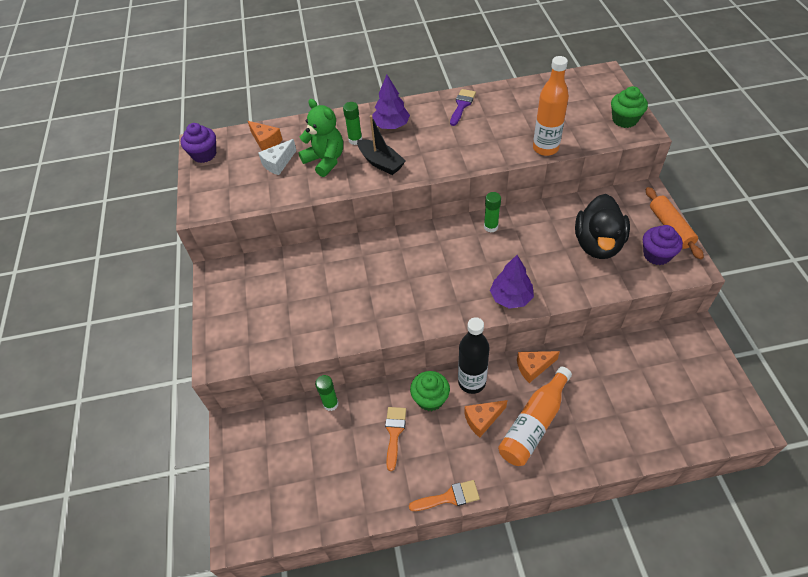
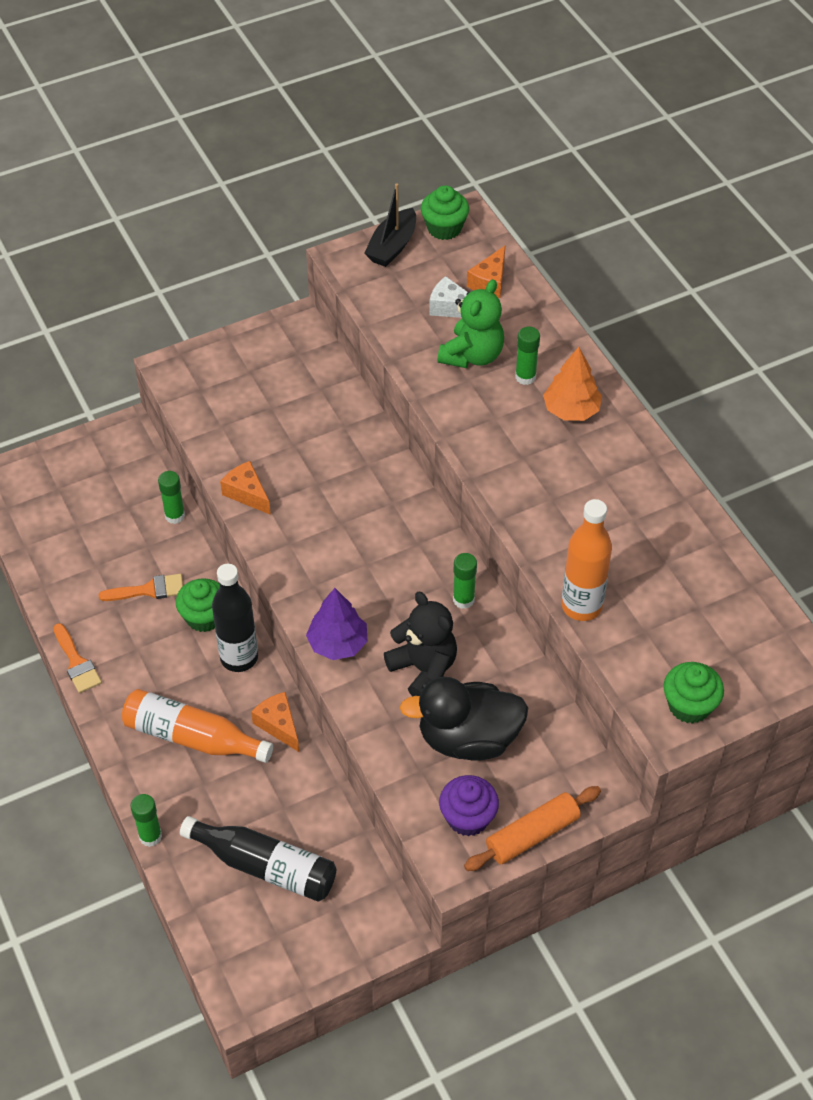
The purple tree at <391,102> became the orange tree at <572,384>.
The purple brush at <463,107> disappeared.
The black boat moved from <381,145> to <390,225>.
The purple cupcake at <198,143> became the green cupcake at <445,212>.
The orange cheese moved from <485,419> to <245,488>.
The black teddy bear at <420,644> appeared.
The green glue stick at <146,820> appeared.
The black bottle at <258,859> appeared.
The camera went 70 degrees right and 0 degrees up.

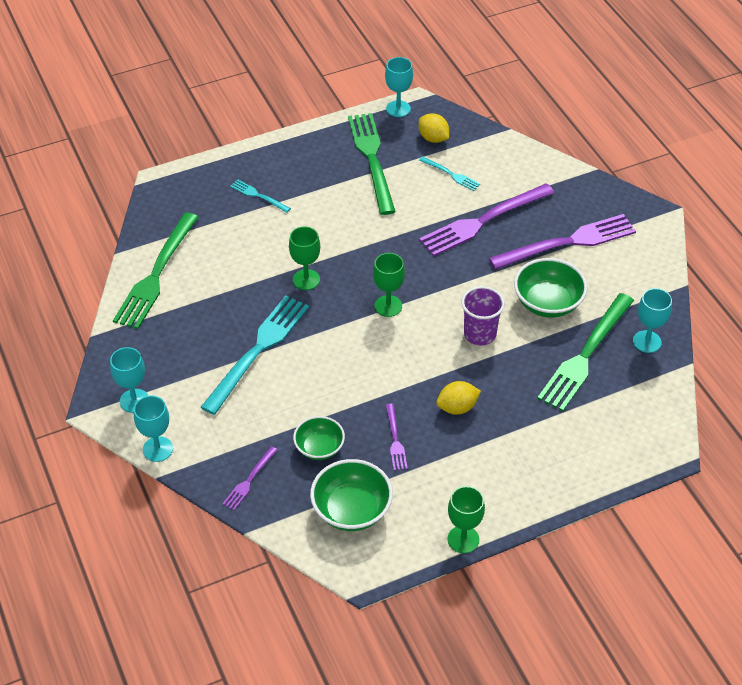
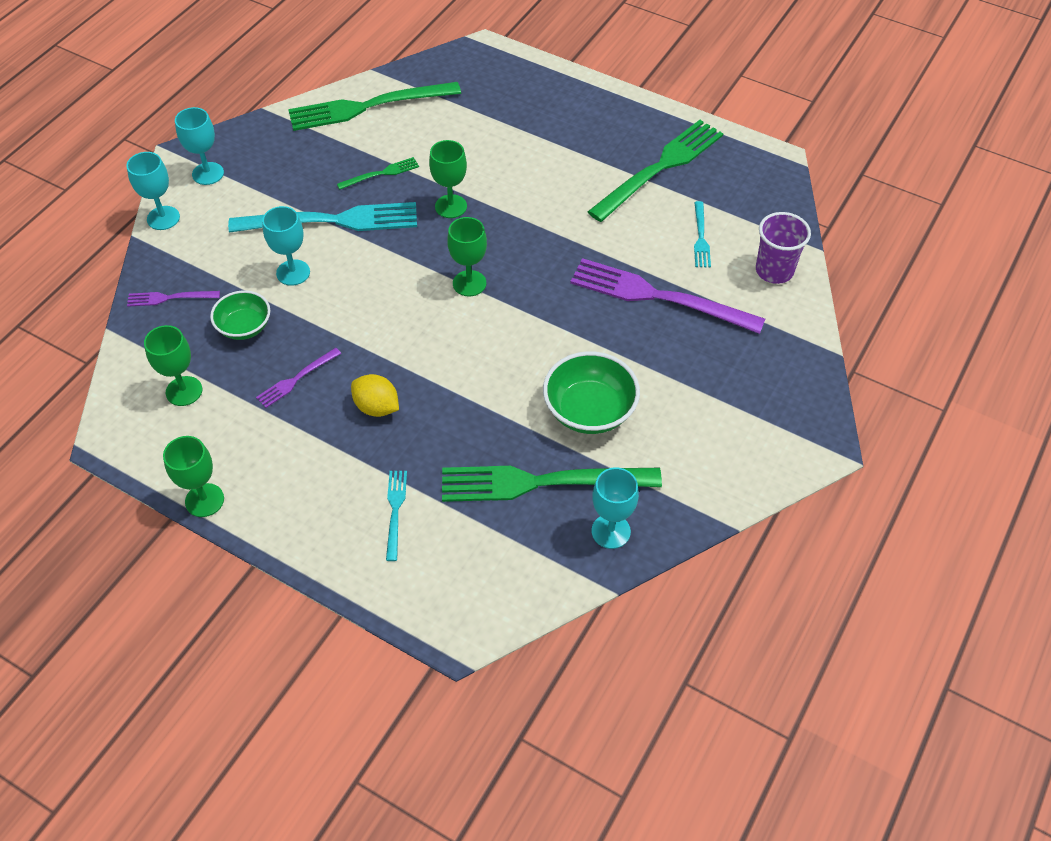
The turquoise goblet moved from <399,87> to <286,246>.
The yellow lemon at <434,128> disappeared.
The turquoise fork moved from <260,196> to <396,516>.
The purple fork at <562,241> disappeared.
The purple cup moved from <483,315> to <783,248>.
The green bowl at <351,495> was replaced by the green goblet at <173,365>.
The green fork at <378,173> appeared.
The camera went 55 degrees right and 5 degrees up.

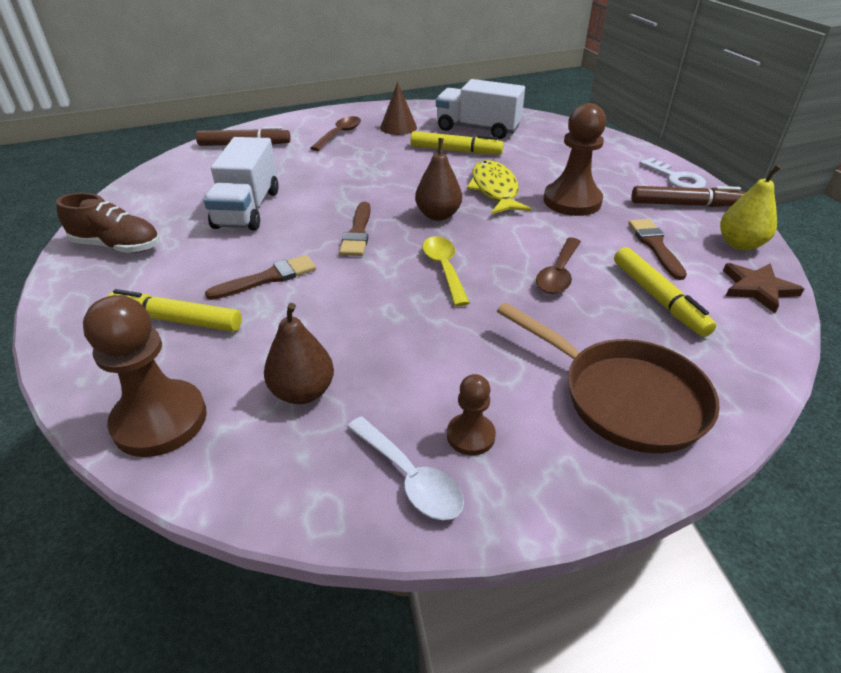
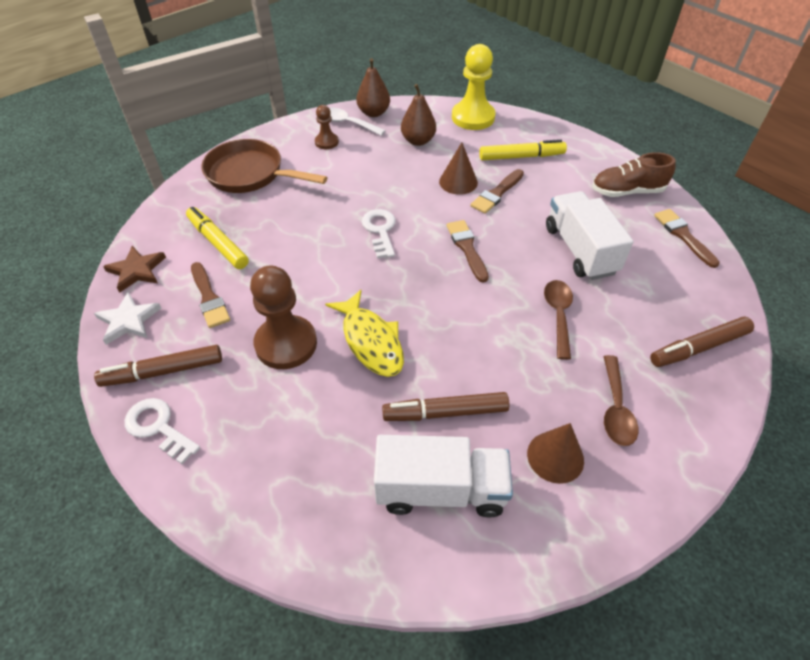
The yellow marker at <457,142> became the brown marker at <445,406>.
The brown pear moved from <438,179> to <373,87>.
The yellow pear at <750,207> was replaced by the white star at <127,318>.
The yellow spoon at <446,271> was replaced by the white key at <379,233>.
The brown spoon moved from <558,266> to <558,320>.
The brown pawn at <145,376> became the yellow pawn at <474,87>.
The brown cone at <458,168> appeared.
The brown brush at <687,238> appeared.
The camera went 160 degrees right and 10 degrees up.

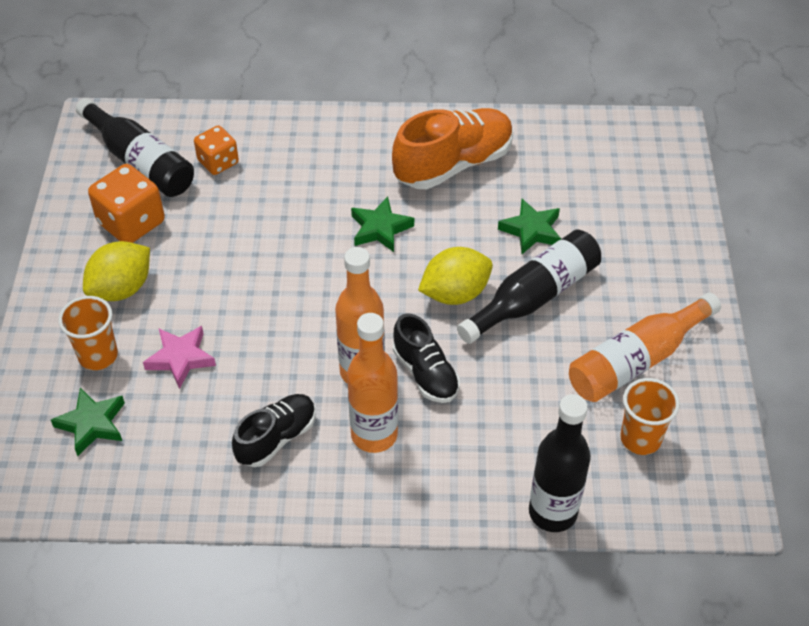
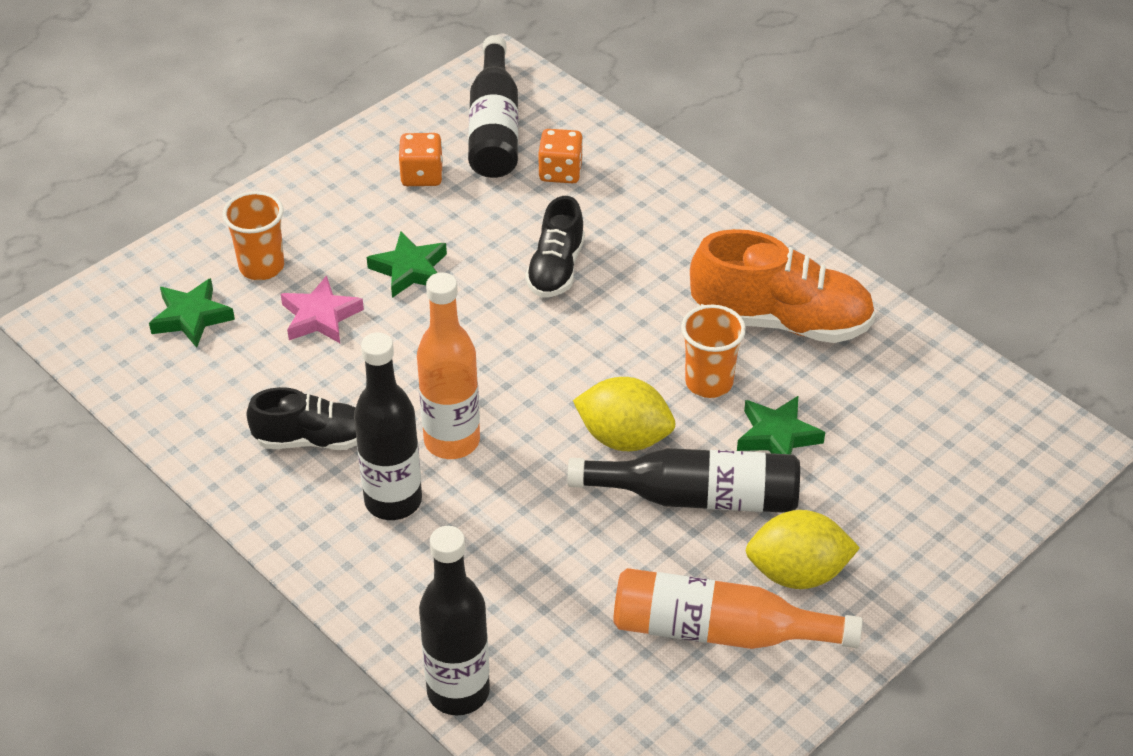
The orange dice at <126,203> changed to 0.64 times the size.
The green star moved from <382,224> to <407,264>.
The yellow lemon moved from <116,271> to <802,549>.
The orange bottle at <372,383> became the black bottle at <388,426>.
The black shoe moved from <426,358> to <555,246>.
The orange cup moved from <650,416> to <713,351>.
The camera went 45 degrees right and 5 degrees down.

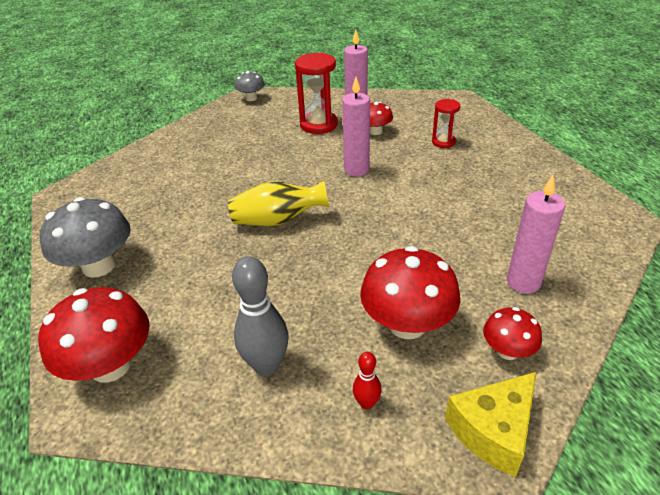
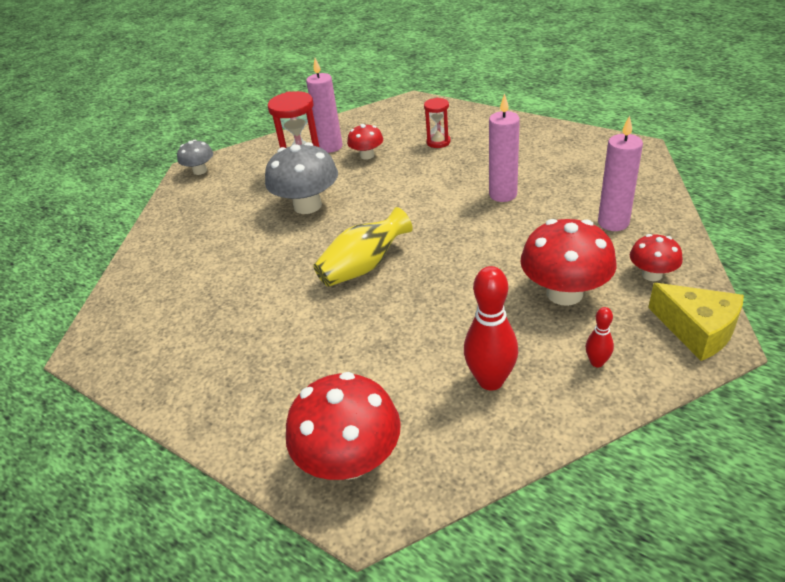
The pink candle moved from <356,126> to <504,148>.
The grey mushroom moved from <85,237> to <301,178>.
The grey bowling pin at <260,316> became the red bowling pin at <491,328>.
The yellow cheese at <490,424> turned 60 degrees counterclockwise.
The camera went 30 degrees left and 0 degrees up.

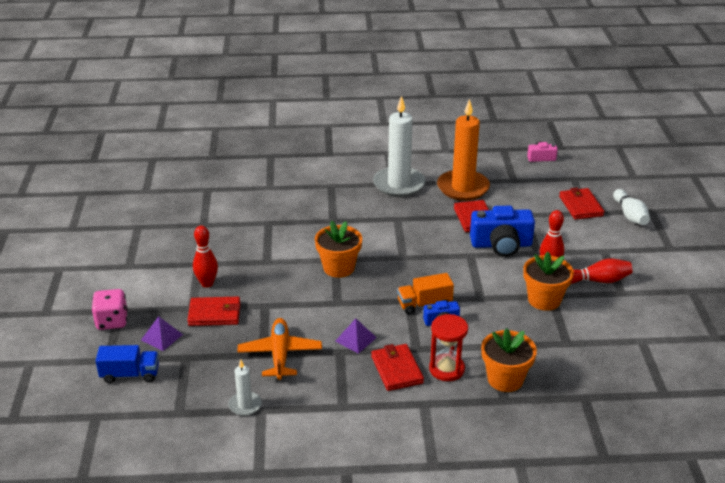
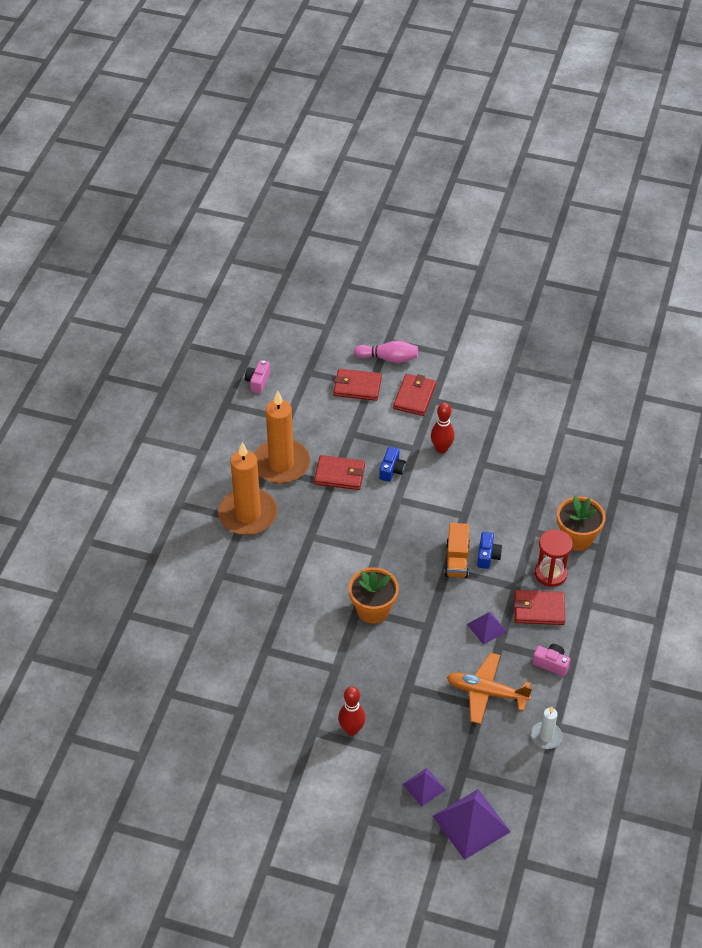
The white candle at <399,146> became the orange candle at <248,488>.
The white bowling pin at <631,207> became the pink bowling pin at <386,351>.
The blue camera at <502,231> changed to 0.52 times the size.
The orange flower pot at <548,281> disappeared.
The red bowling pin at <602,271> disappeared.
The pink dice at <110,309> disappeared.
The red wallet moved from <214,311> to <414,395>.
The blue truck at <127,364> was replaced by the purple pyramid at <472,824>.
The pink camera at <551,660> appeared.
The camera went 70 degrees left and 15 degrees up.

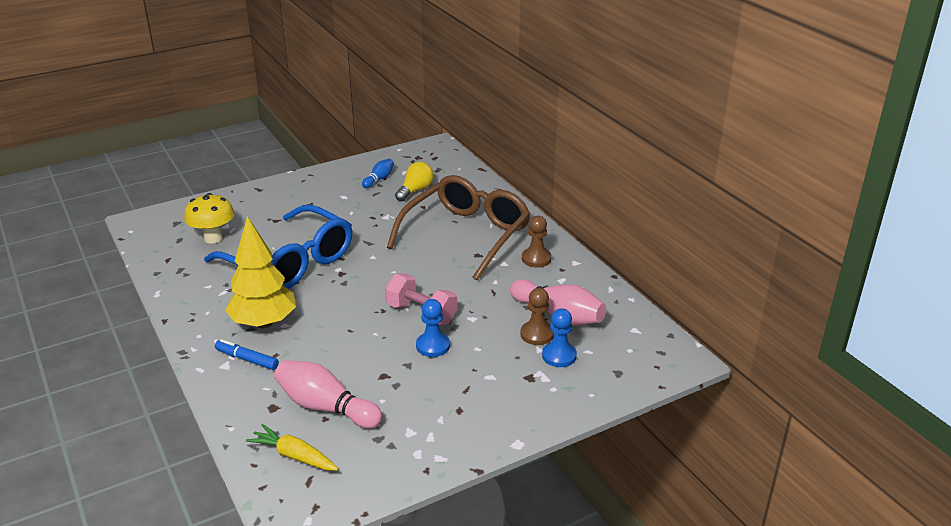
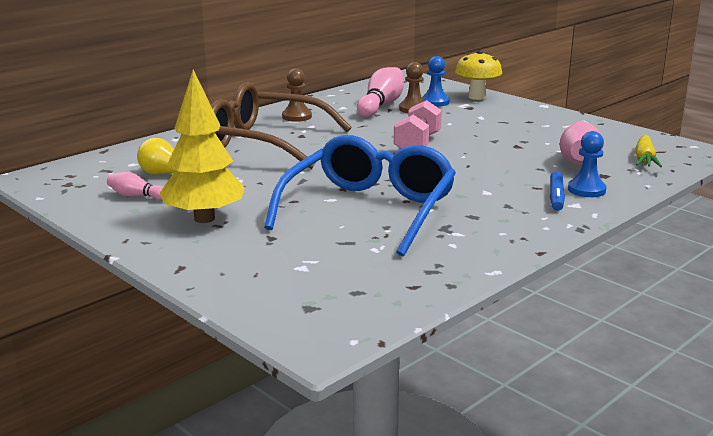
The blue bowling pin at <378,173> became the pink bowling pin at <135,186>.
The yellow mushroom moved from <209,218> to <478,75>.
The yellow tree moved from <260,272> to <202,146>.
The blue pawn moved from <433,328> to <587,164>.
The camera went 105 degrees left and 10 degrees down.

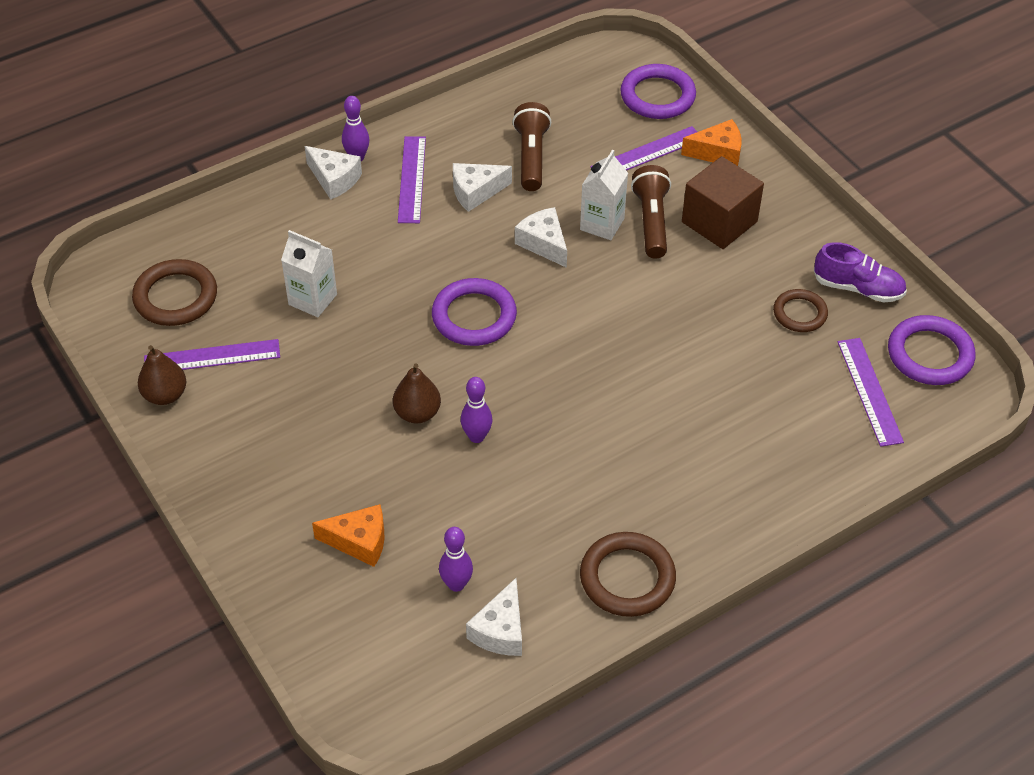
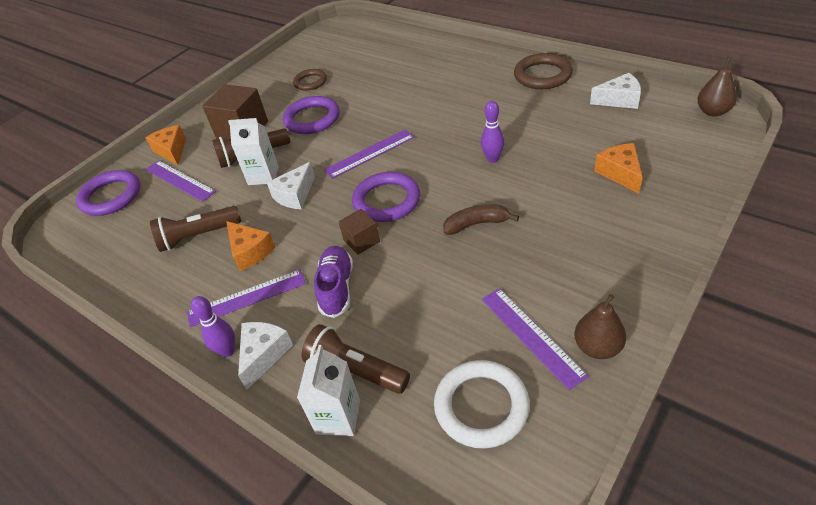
The white cheese at <482,187> became the orange cheese at <251,246>.
The white carton moved from <309,273> to <328,390>.
The purple shoe moved from <860,272> to <333,282>.
The brown ring at <174,292> became the white ring at <482,404>.
The purple ring moved from <931,350> to <311,115>.
The purple ruler moved from <871,392> to <369,154>.
The brown pear moved from <417,393> to <717,87>.
The purple bowling pin at <456,559> disappeared.
The brown banana at <481,219> appeared.
The brown cube at <359,232> appeared.
The brown flashlight at <356,359> appeared.
The camera went 105 degrees left and 5 degrees down.

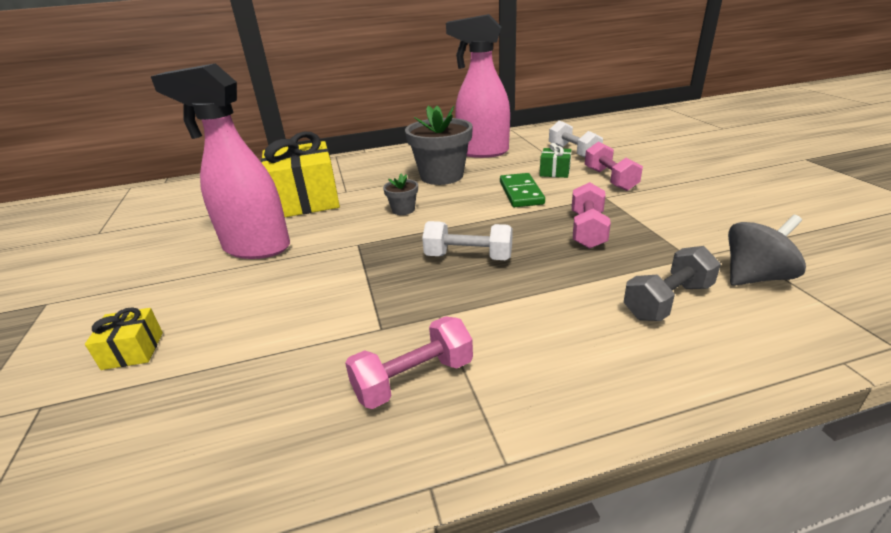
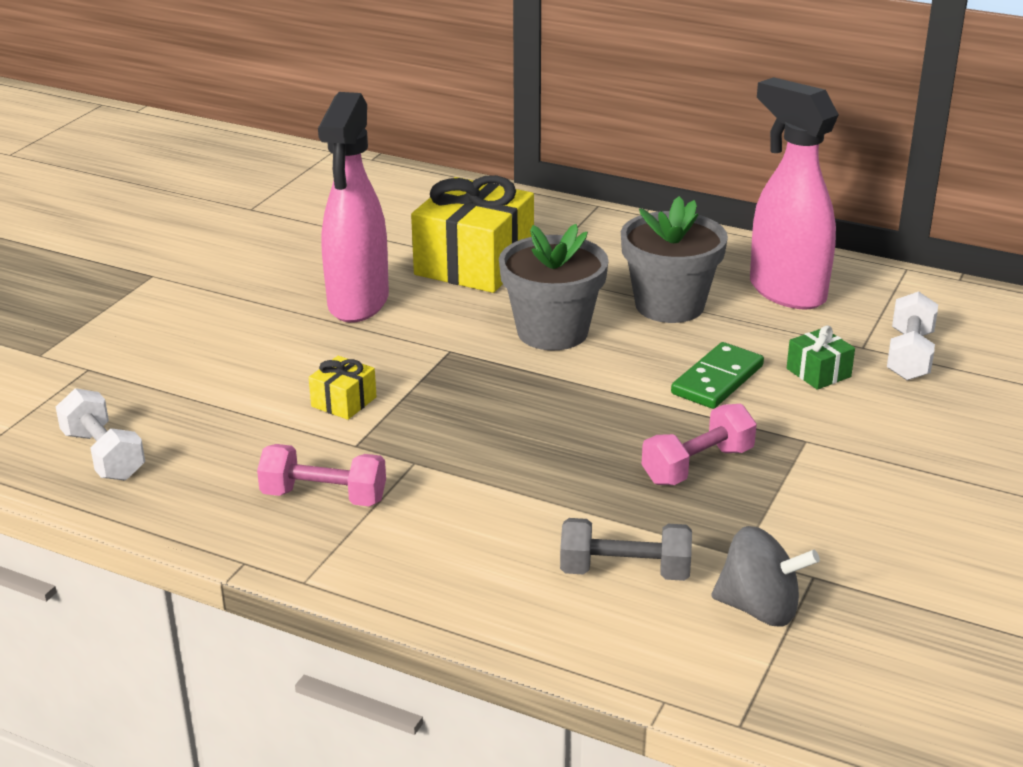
The pink spray bottle at <220,161> turned 135 degrees counterclockwise.
The pink dumbbell at <614,166> disappeared.
The grey flower pot at <400,194> changed to 2.15 times the size.
The white dumbbell moved from <467,240> to <100,434>.
The yellow gift moved from <124,338> to <343,388>.
The camera went 40 degrees right and 0 degrees up.

